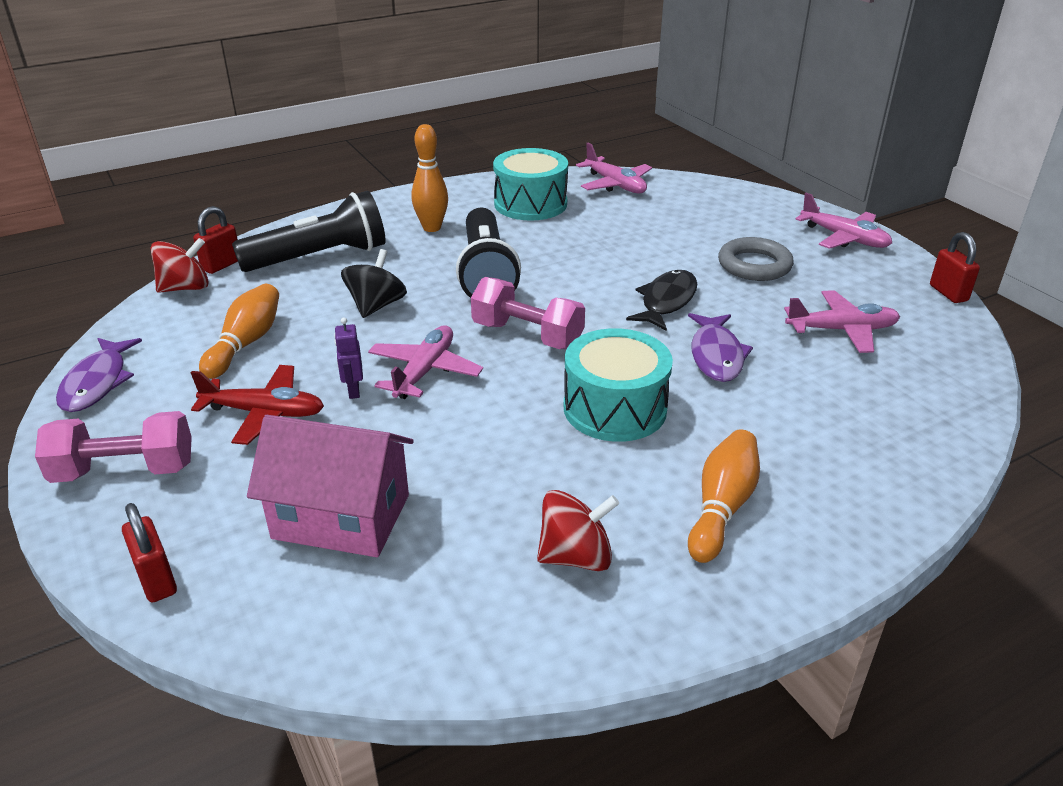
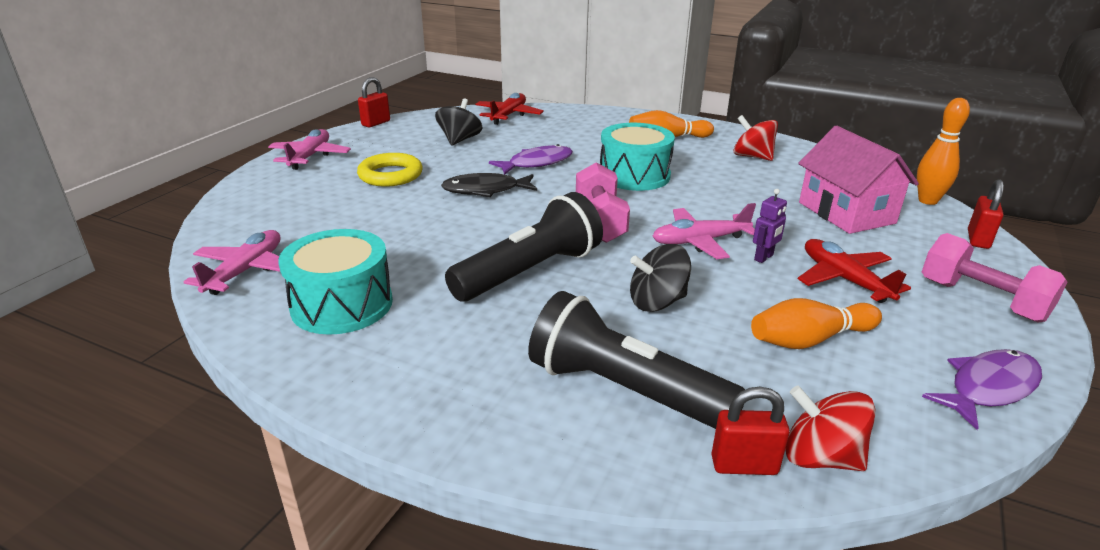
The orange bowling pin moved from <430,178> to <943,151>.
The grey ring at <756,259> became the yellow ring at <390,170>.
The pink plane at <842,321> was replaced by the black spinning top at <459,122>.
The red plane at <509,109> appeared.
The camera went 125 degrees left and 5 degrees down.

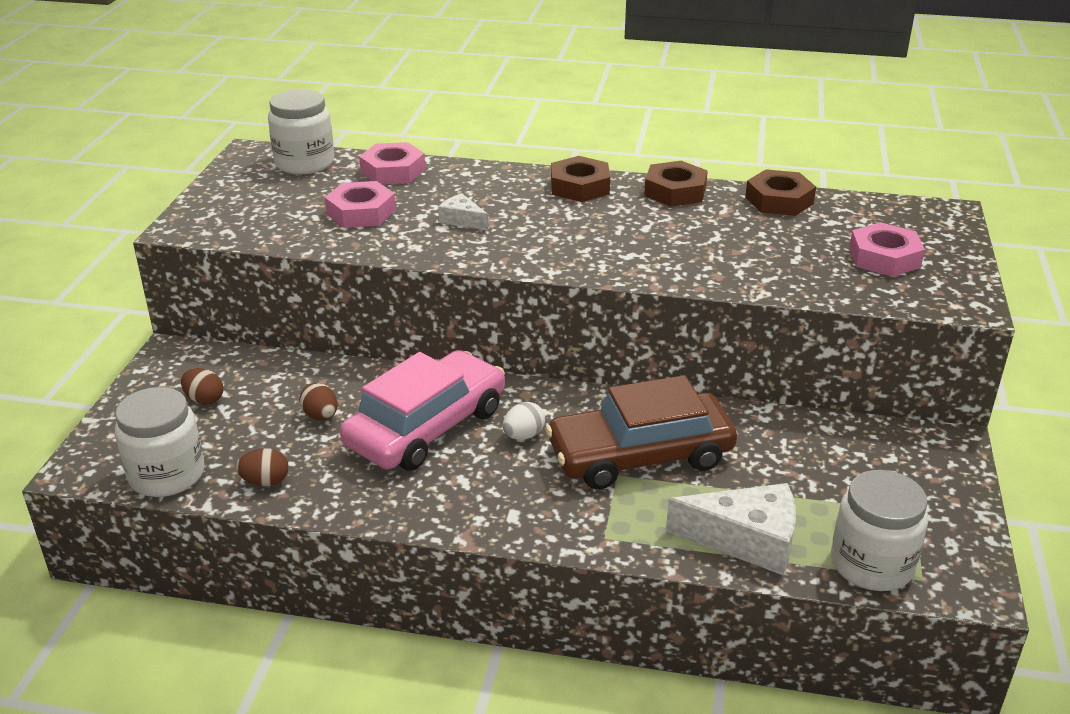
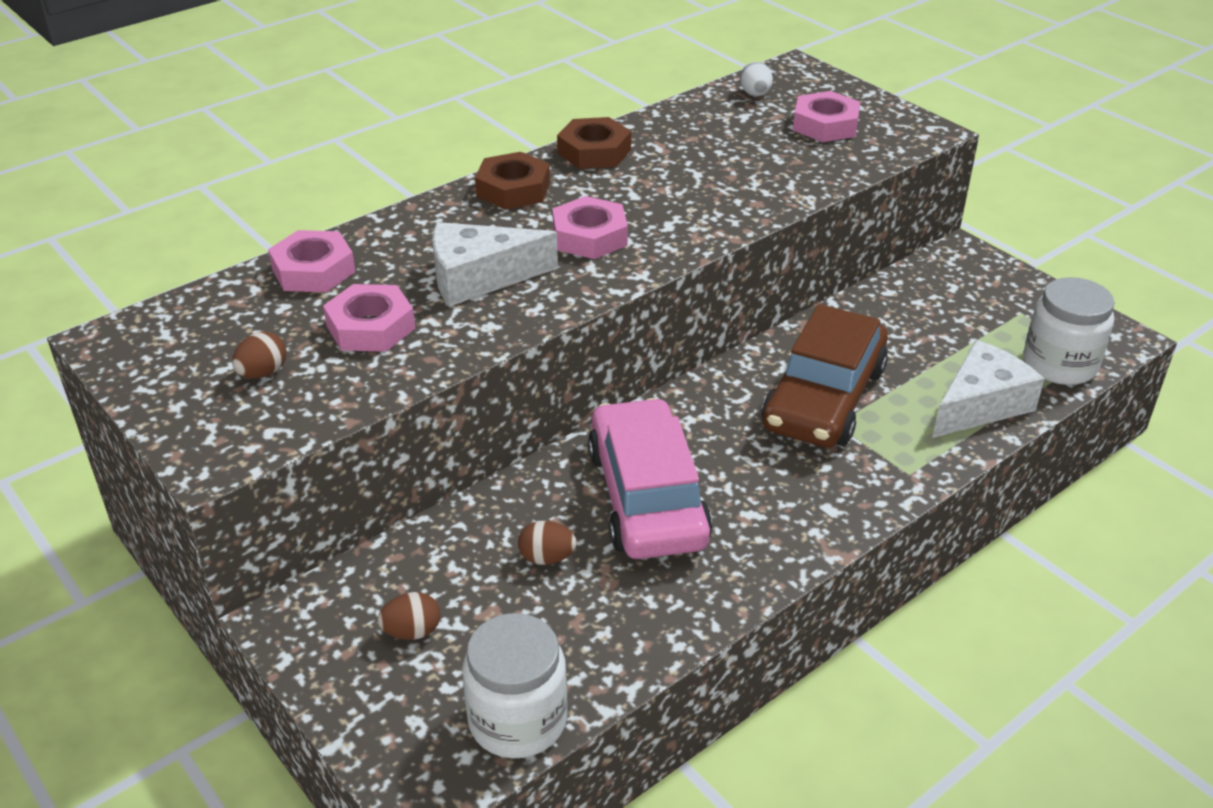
The white jar at <301,131> disappeared.
The brown nut at <780,192> disappeared.
The white cheese at <463,212> changed to 1.92 times the size.
The white egg moved from <524,421> to <756,79>.
The brown egg moved from <262,467> to <259,355>.
The pink nut at <590,227> appeared.
The camera went 50 degrees left and 5 degrees up.

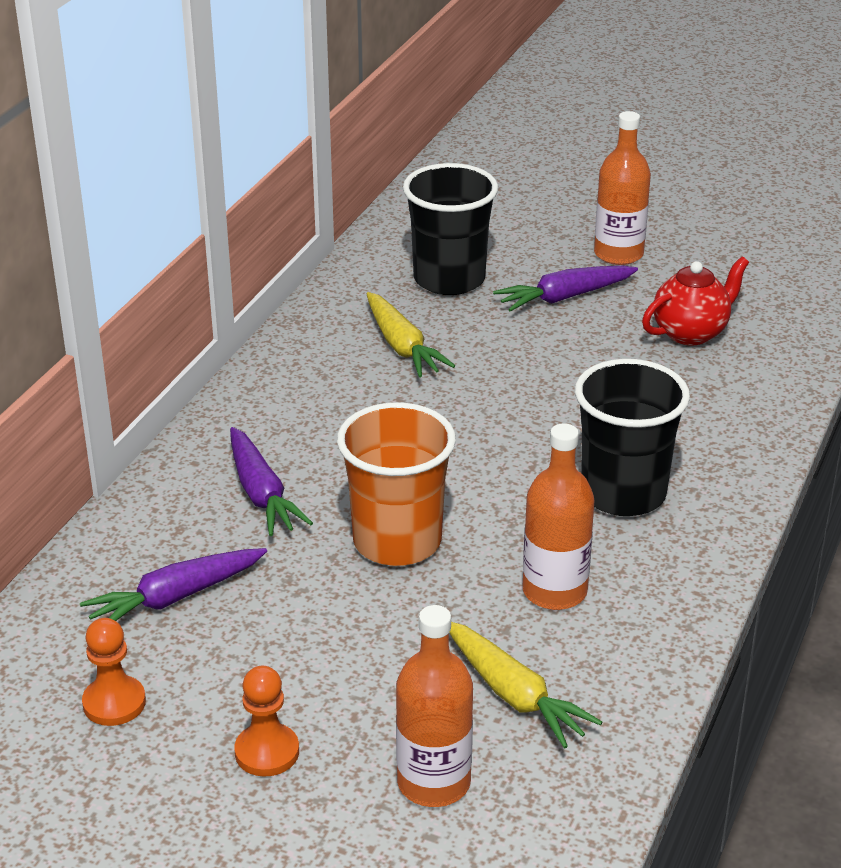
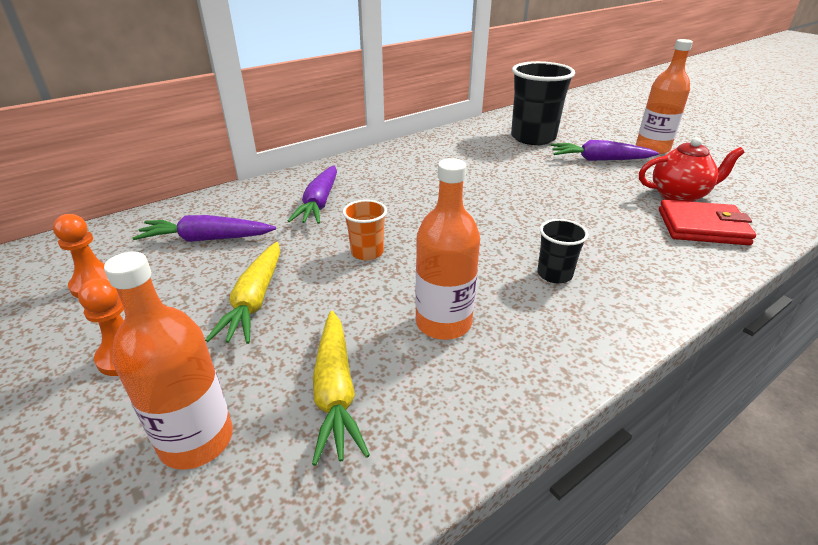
The yellow carrot moved from <410,334> to <242,293>.
The black cup at <632,437> changed to 0.50 times the size.
The orange cup at <396,484> changed to 0.50 times the size.
The red wallet at <707,222> appeared.
The camera went 30 degrees right and 0 degrees up.

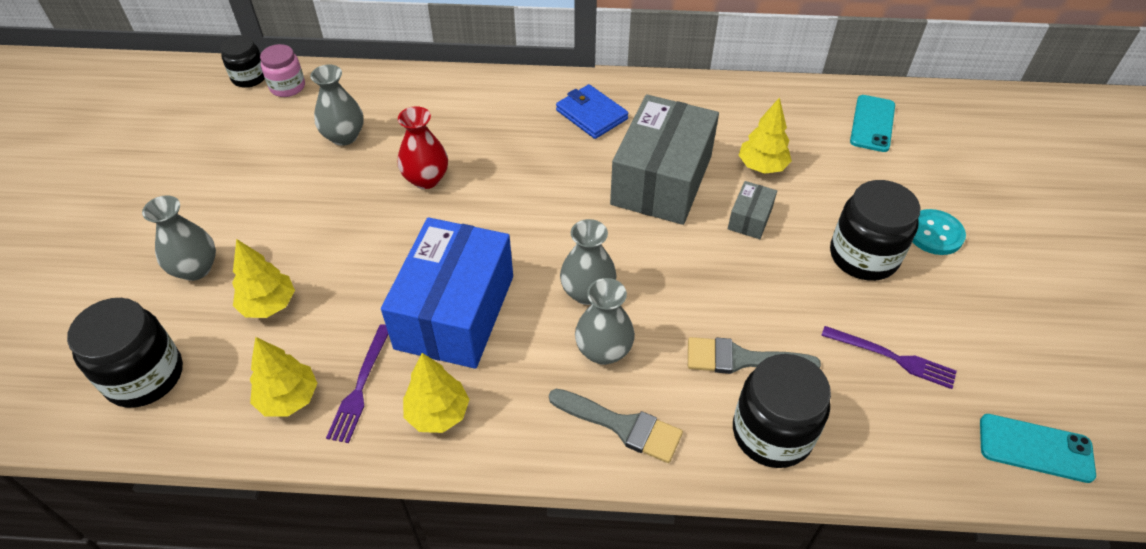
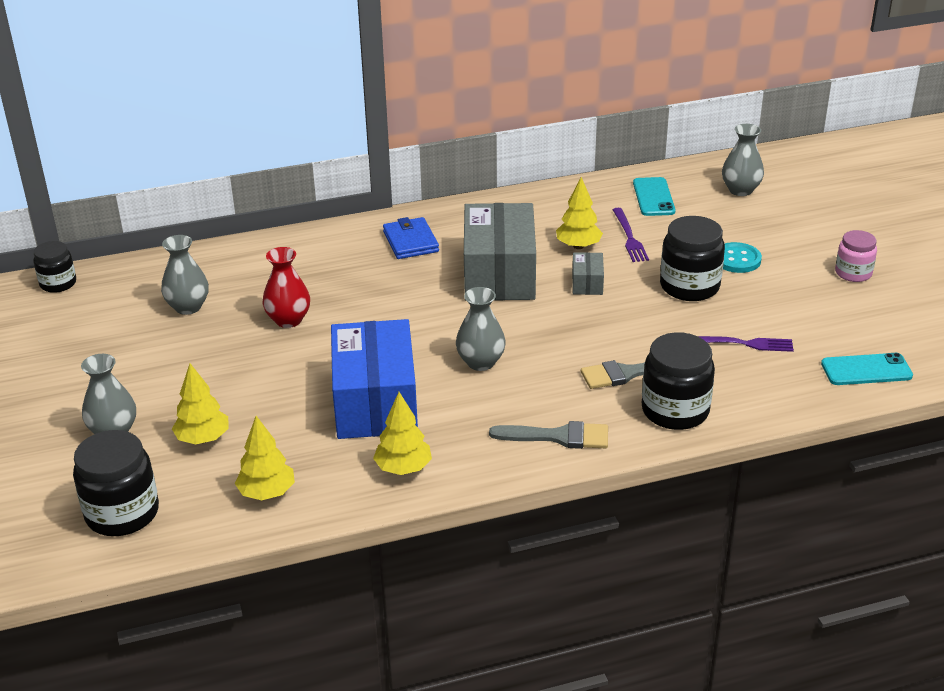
The pink jar moved from <282,70> to <856,256>.
The blue wallet at <592,111> turned 45 degrees clockwise.
The grey vase moved from <605,321> to <743,160>.
The purple fork moved from <357,383> to <630,235>.
The camera went 20 degrees left and 15 degrees down.

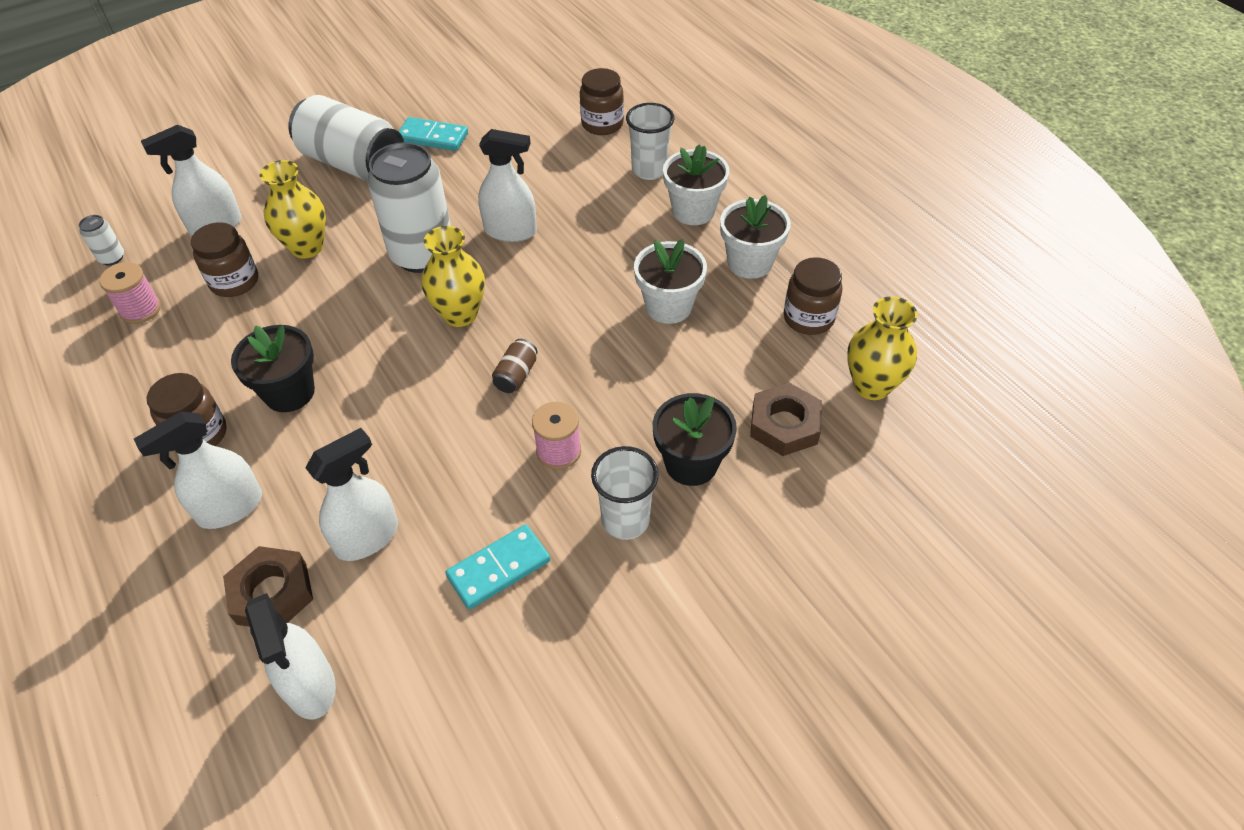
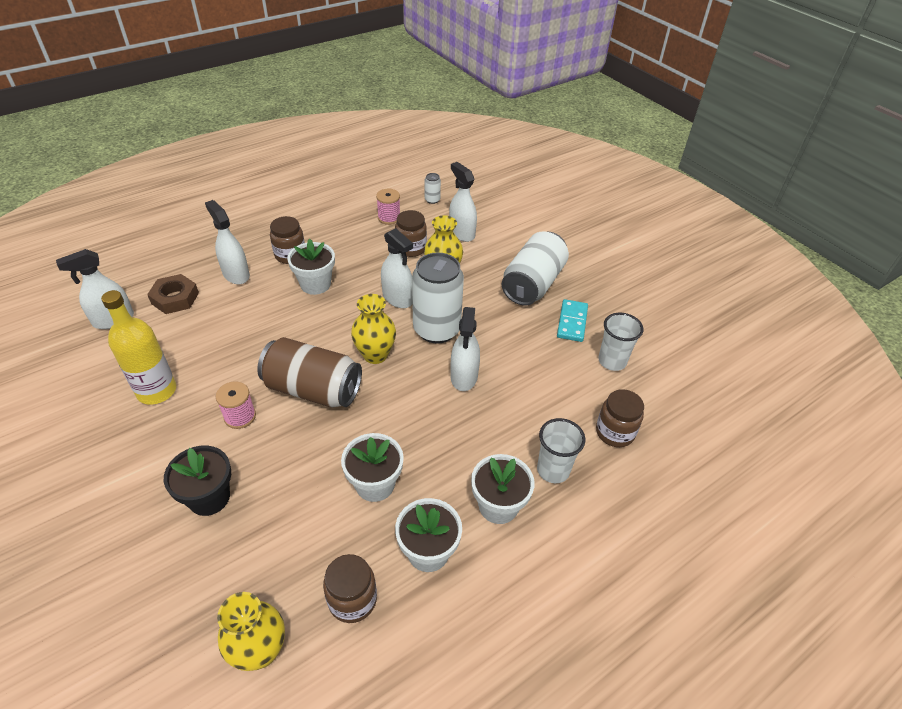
The black flower pot at <273,368> became the white flower pot at <311,267>.
The brown can at <514,366> changed to 2.46 times the size.
The brown nut at <786,419> disappeared.
The white spray bottle moved from <351,494> to <397,268>.
The white cup moved from <625,493> to <621,342>.
The turquoise domino at <497,566> was replaced by the yellow bottle at <138,347>.
The camera went 85 degrees right and 5 degrees down.

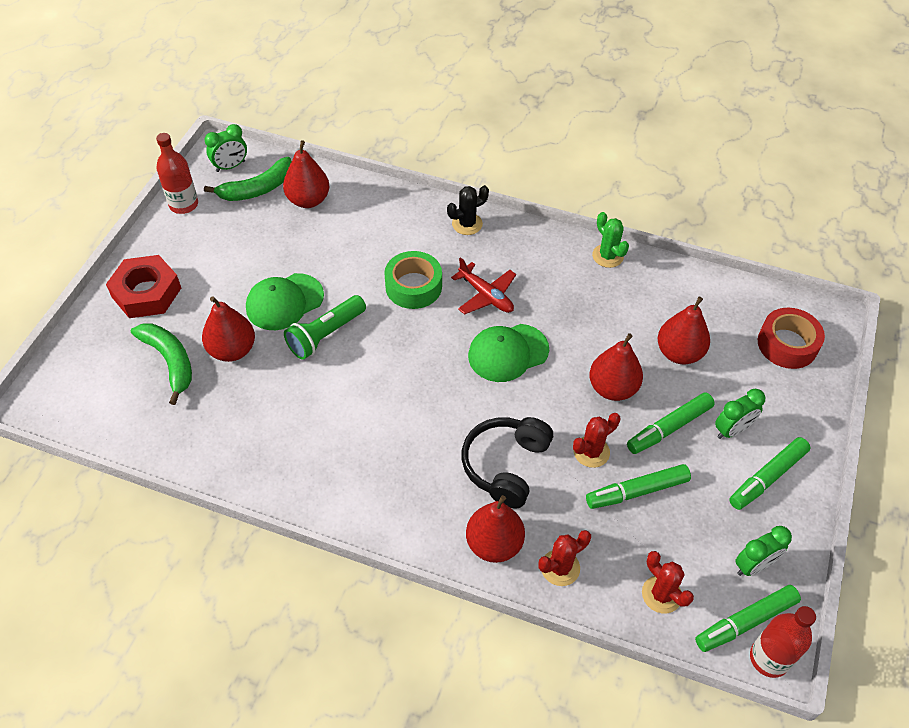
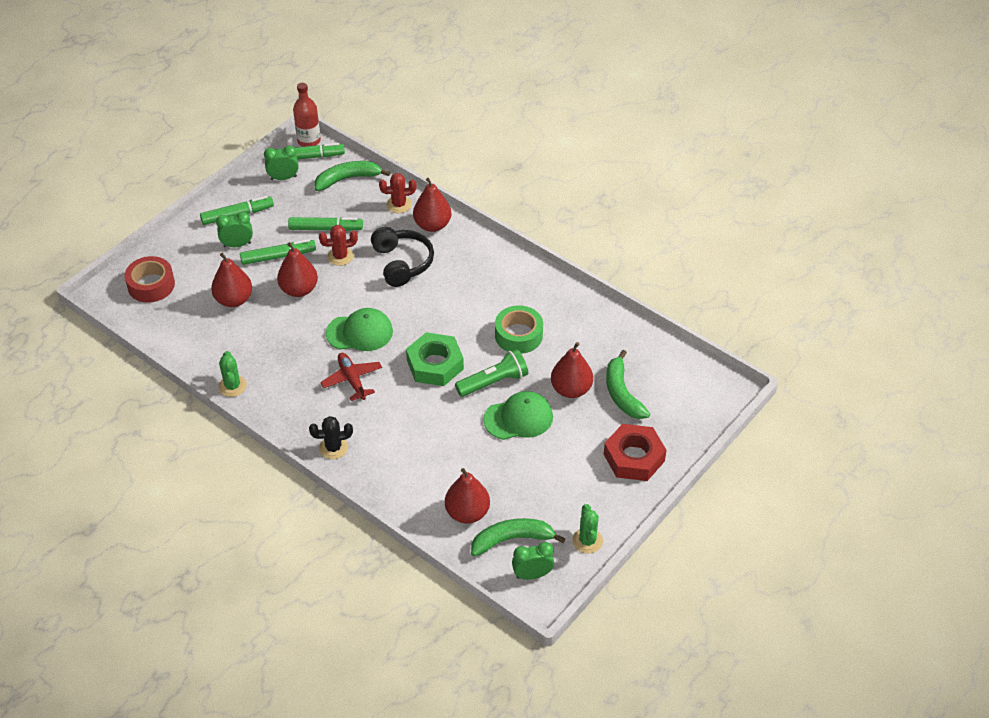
The red bottle at <177,173> was replaced by the green cactus at <587,529>.
The green tape moved from <413,280> to <519,329>.
The black headphones at <507,463> turned 60 degrees counterclockwise.
The red cactus at <668,582> was replaced by the green banana at <352,176>.
The green nut at <435,359> appeared.
The camera went 160 degrees left and 5 degrees down.

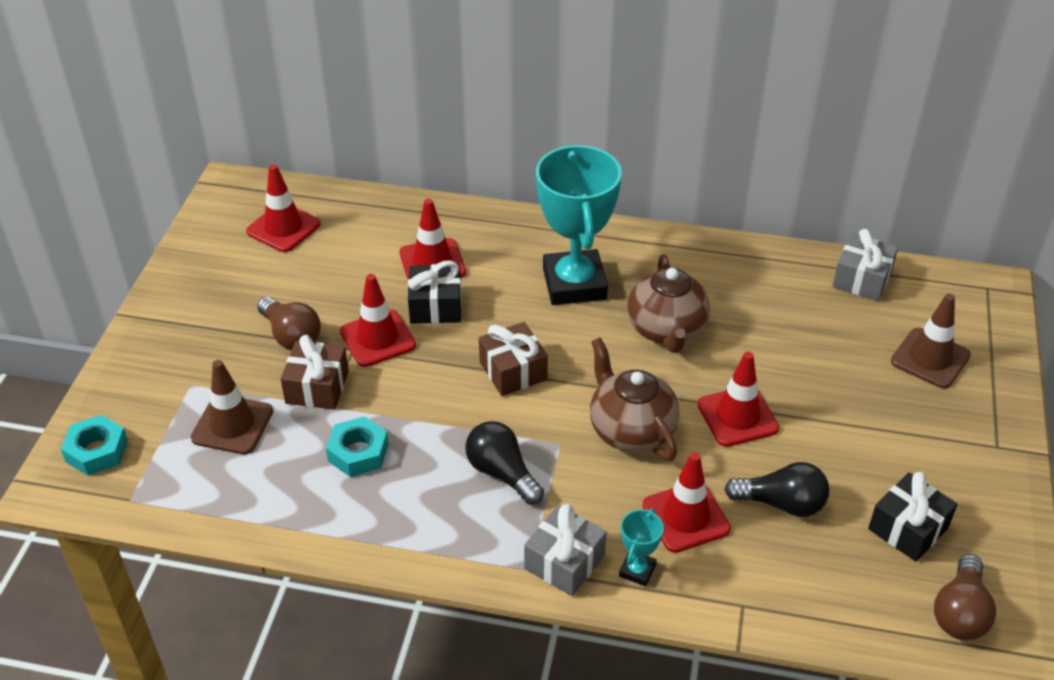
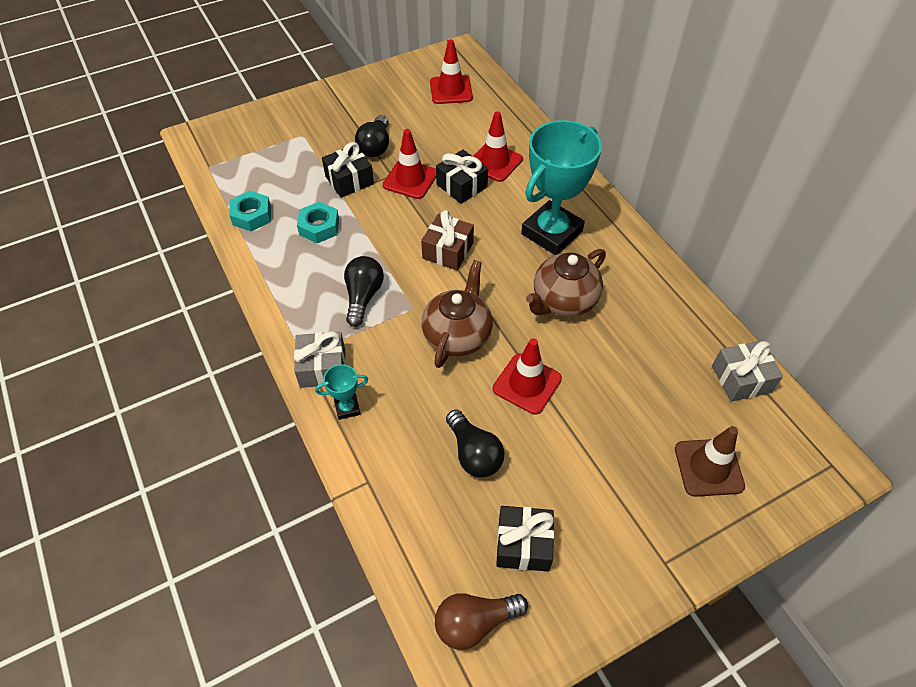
The brown light bulb at <289,323> became the black light bulb at <372,136>.
The brown gift at <315,372> became the black gift at <348,170>.
The brown traffic cone at <232,407> disappeared.
The turquoise nut moved from <94,445> to <250,211>.
The red traffic cone at <687,502> disappeared.
The camera went 50 degrees right and 10 degrees up.

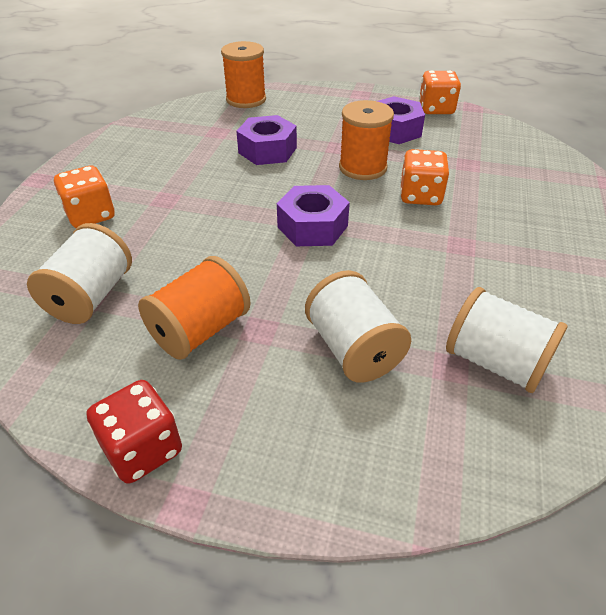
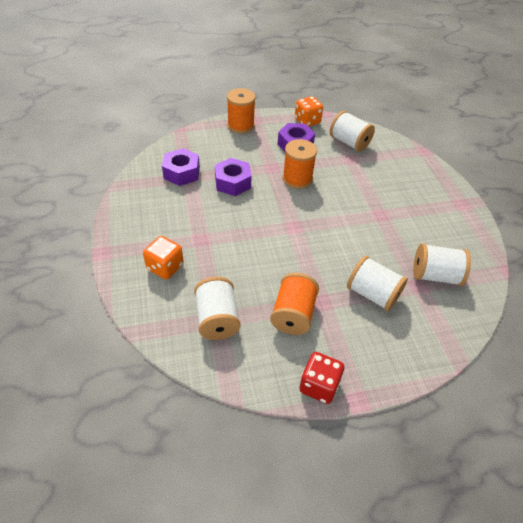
The orange spool moved from <243,74> to <241,111>.
The orange dice at <424,177> disappeared.
The purple nut moved from <313,215> to <181,167>.
The white spool at <352,131> appeared.
The camera went 30 degrees left and 5 degrees up.

